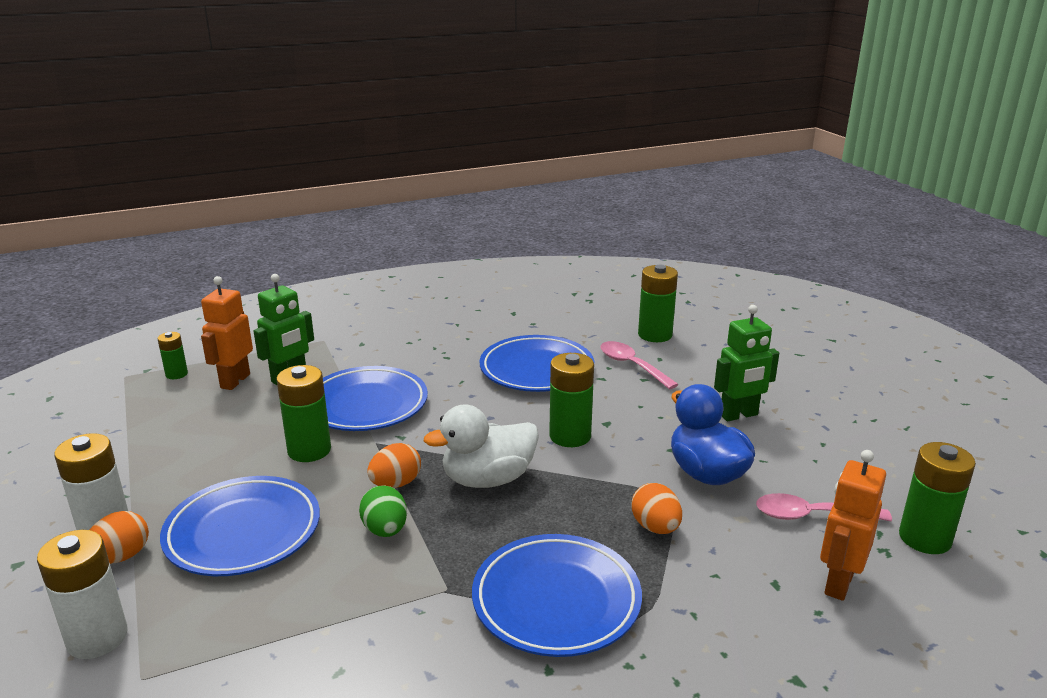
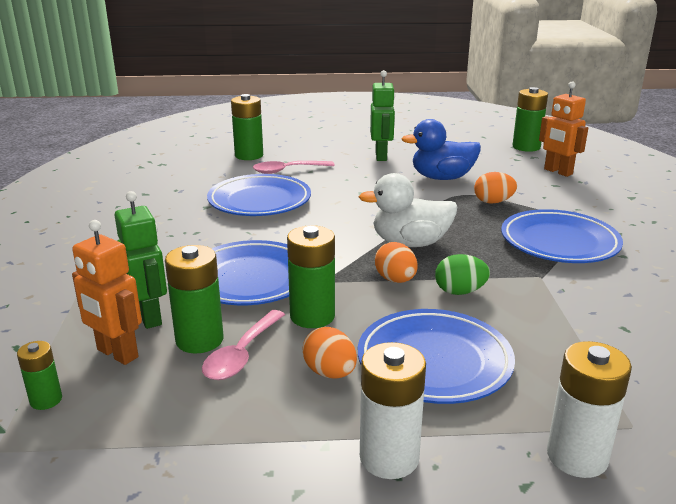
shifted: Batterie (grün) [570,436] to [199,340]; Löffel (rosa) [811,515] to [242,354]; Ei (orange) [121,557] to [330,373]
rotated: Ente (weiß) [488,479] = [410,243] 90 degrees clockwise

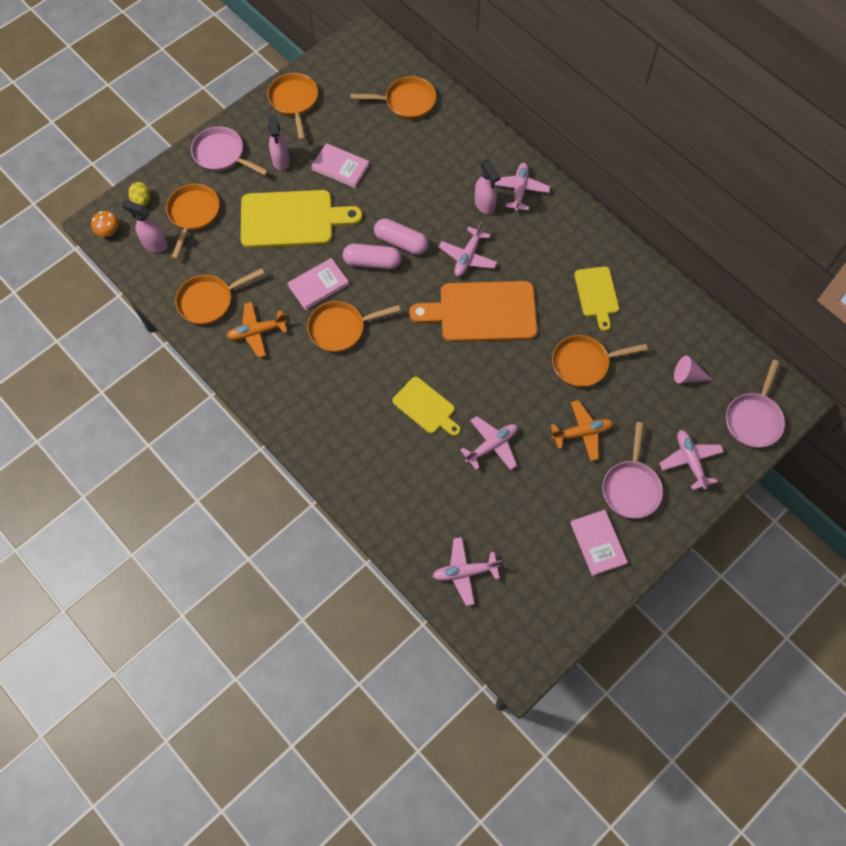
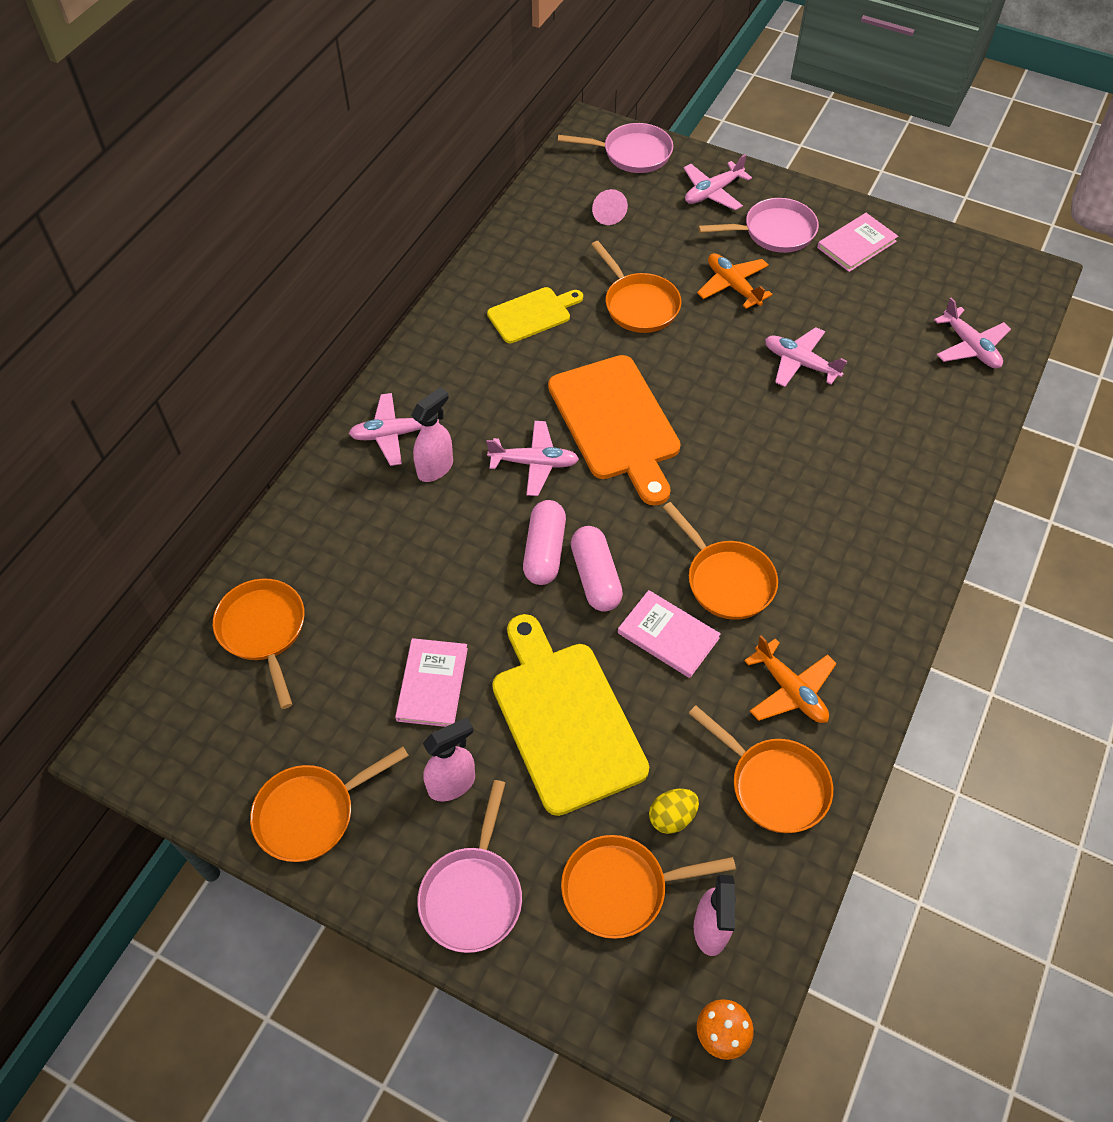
gone: Schneidebrett (gelb) [426,407]
shifted: Ei (gelb) [142,201] to [672,817]

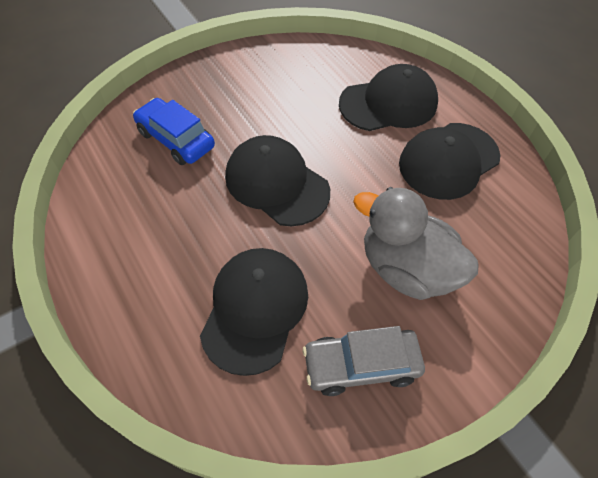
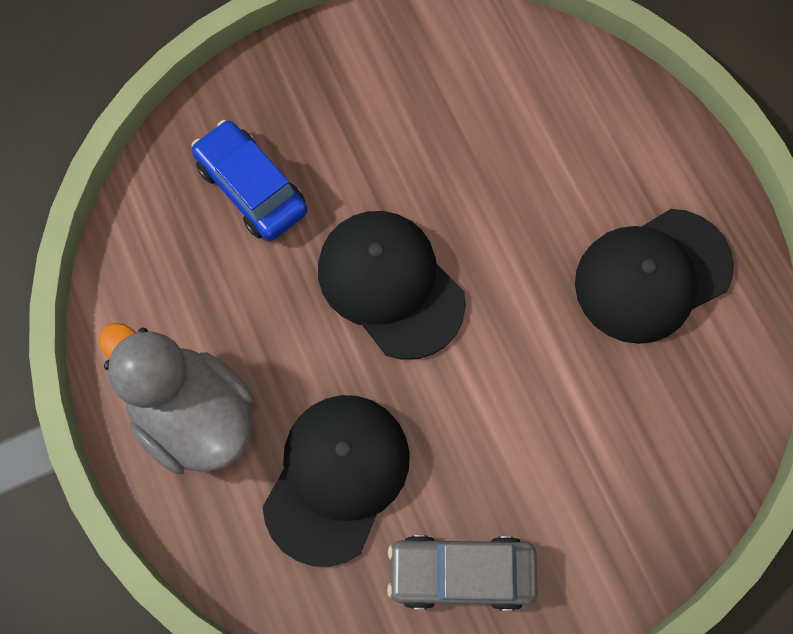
gone: Kappe (schwarz) [388,103]
shifted: Ente (grau) [406,269] to [194,414]

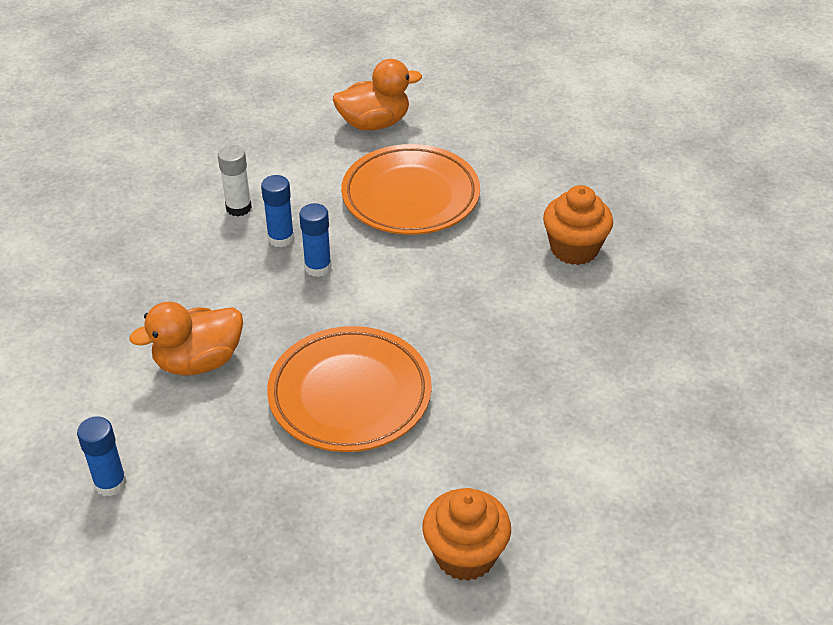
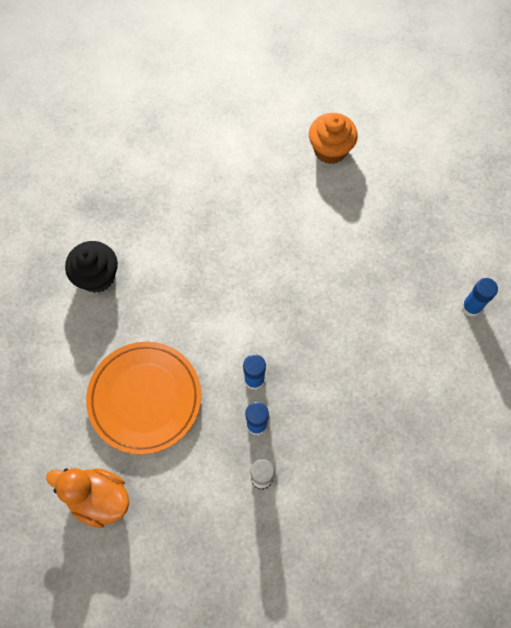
gone: Ente (orange) [198,361]; Teller (orange) [350,395]
repainted: Muffin (orange) [574,249] to Muffin (schwarz) [97,276]

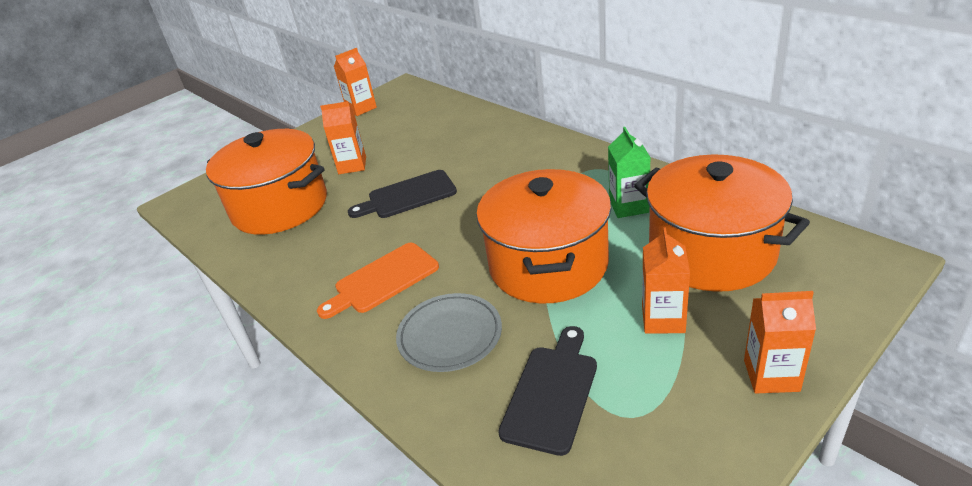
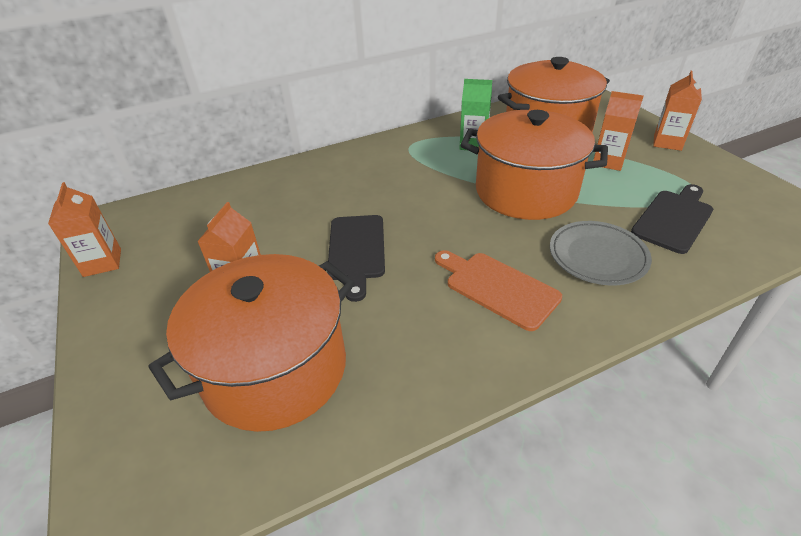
rotated: Schneidebrett (orange) [383,280] = [497,288] 150 degrees clockwise; Schneidebrett (schwarz) [551,393] = [673,219] 90 degrees clockwise

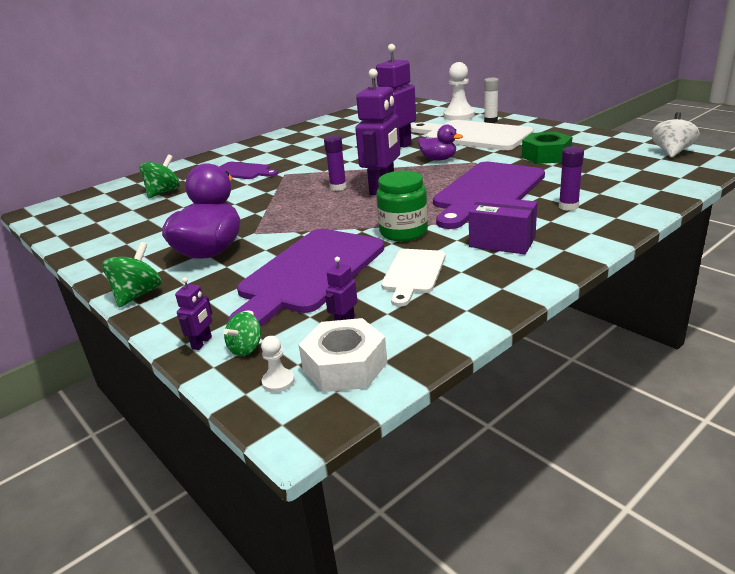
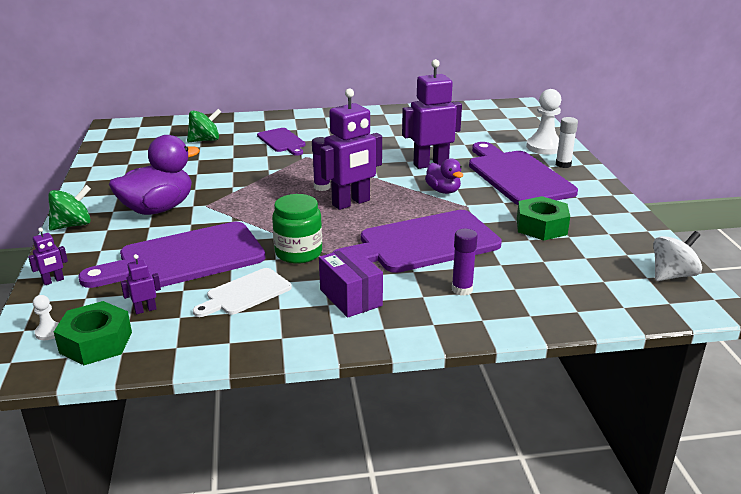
gone: Kreisel (grün) [246,348]
repainted: Sechskantmutter (weiß) [345,366] to Sechskantmutter (grün) [96,342]; Schneidebrett (weiß) [473,135] to Schneidebrett (lila) [517,176]

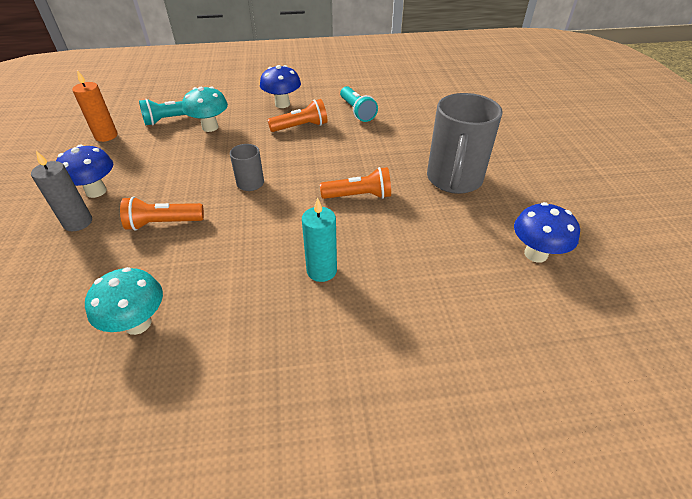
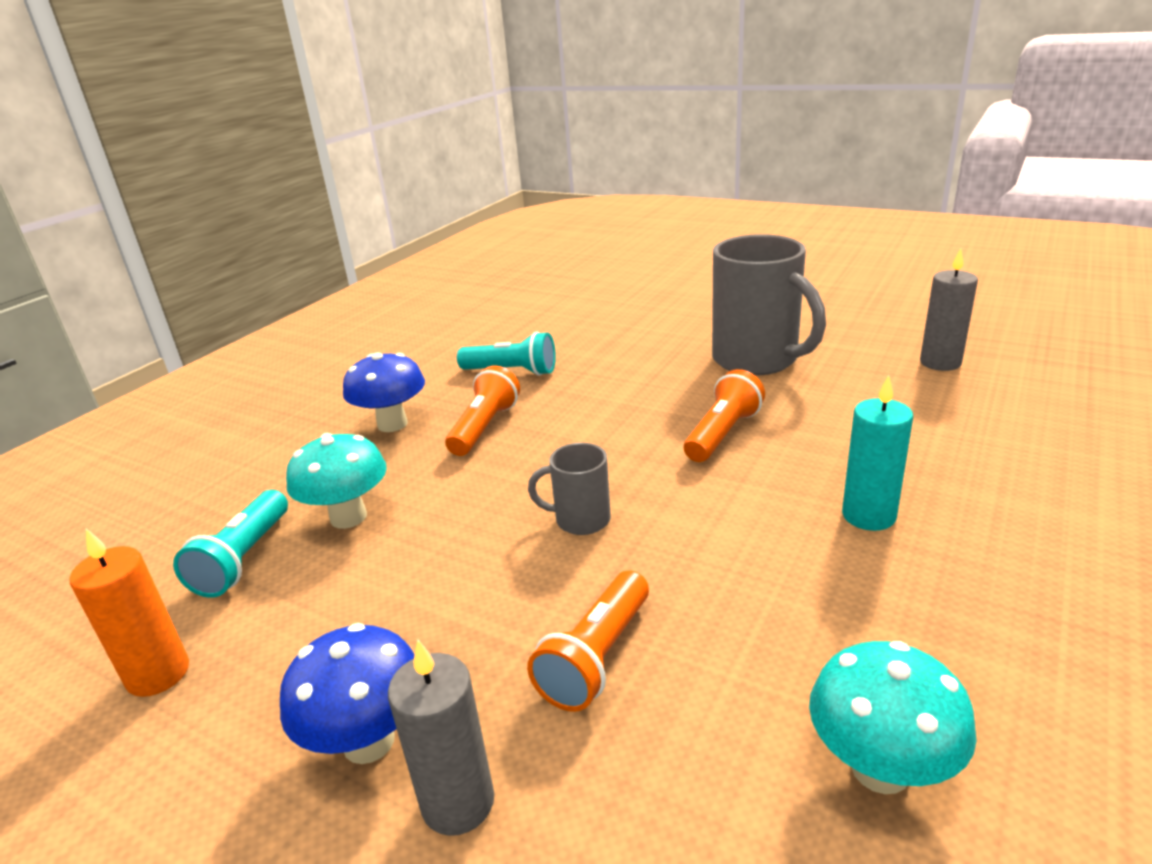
swapped: Pilz (blau) [535,254] to Kerze (grau) [940,363]

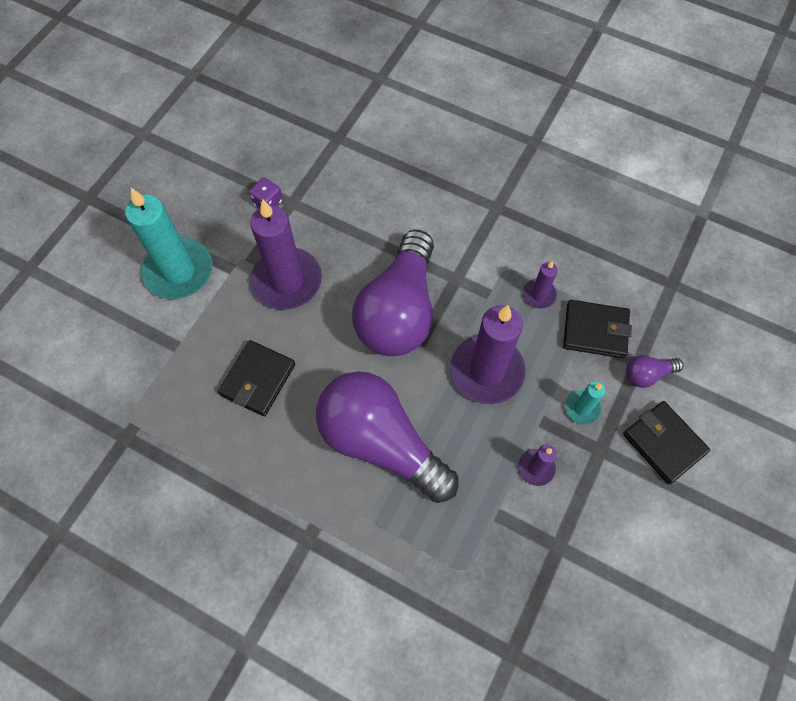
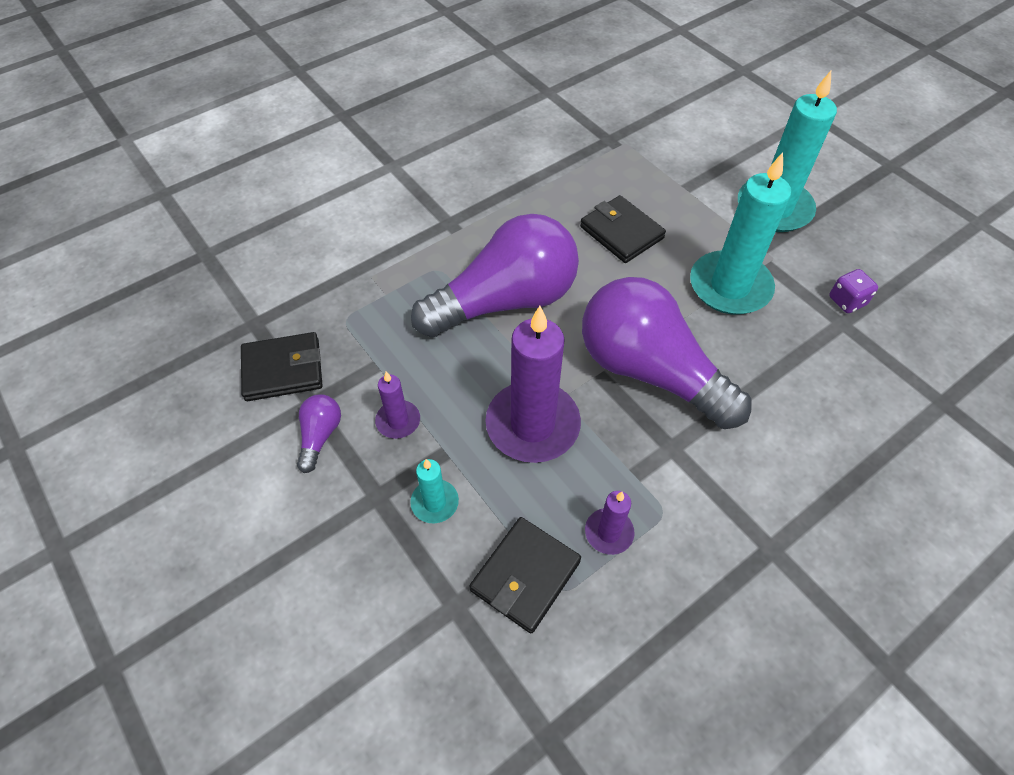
shifted: Geldbörse (schwarz) [664,443] to [283,370]; Glühbirne (lila) [647,374] to [320,436]
repainted: Kerze (lila) [287,281] to Kerze (türkis) [730,286]

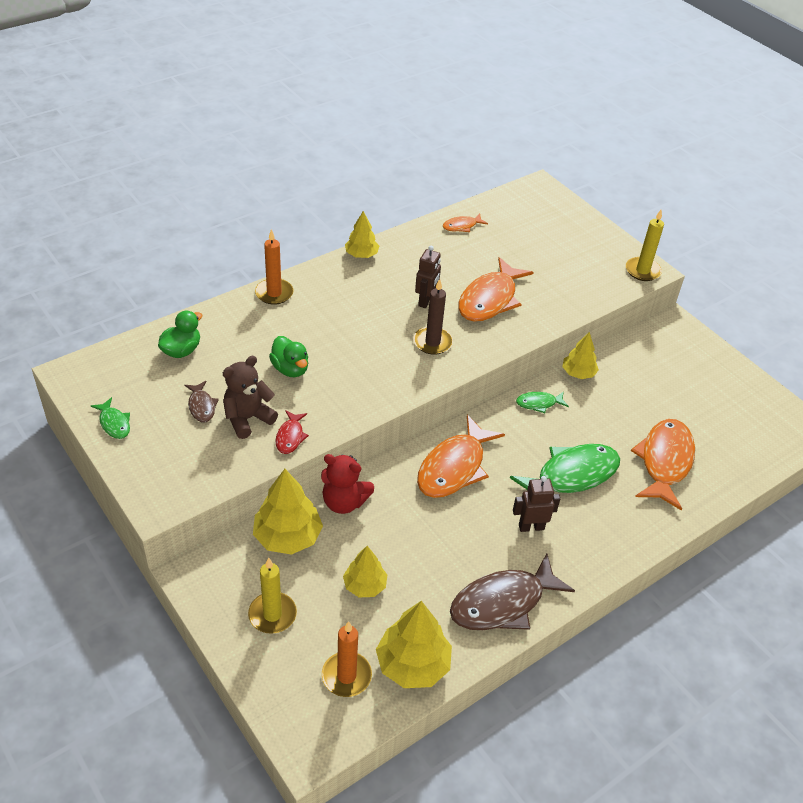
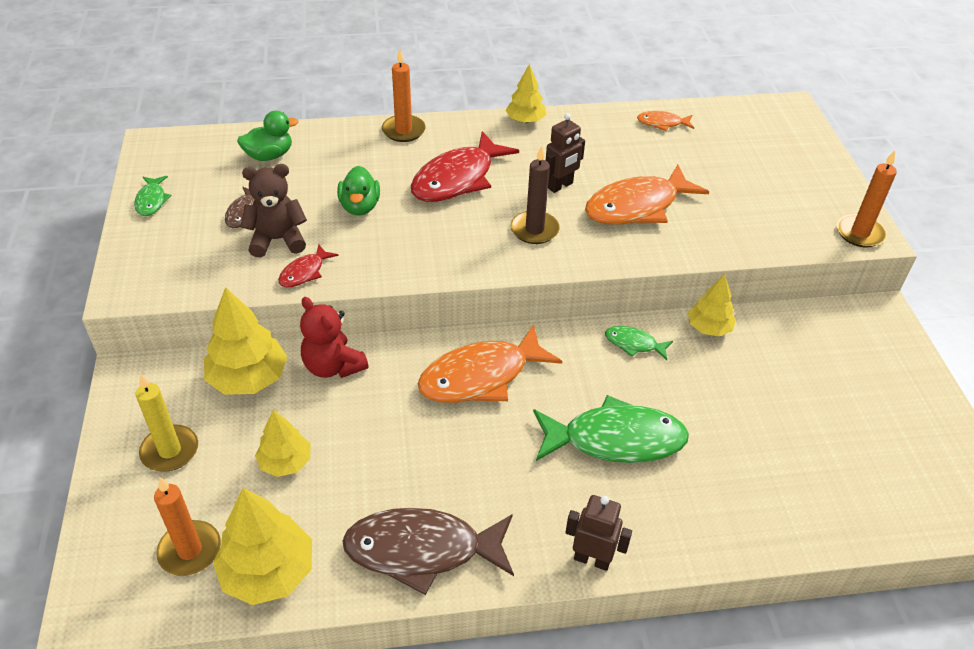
gone: Fisch (orange) [664,461]
new: Fisch (rot) [457,179]
shifted: Roboter (braun) [531,527] to [592,559]
repainted: Kerze (gelb) [642,271] to Kerze (orange) [860,233]

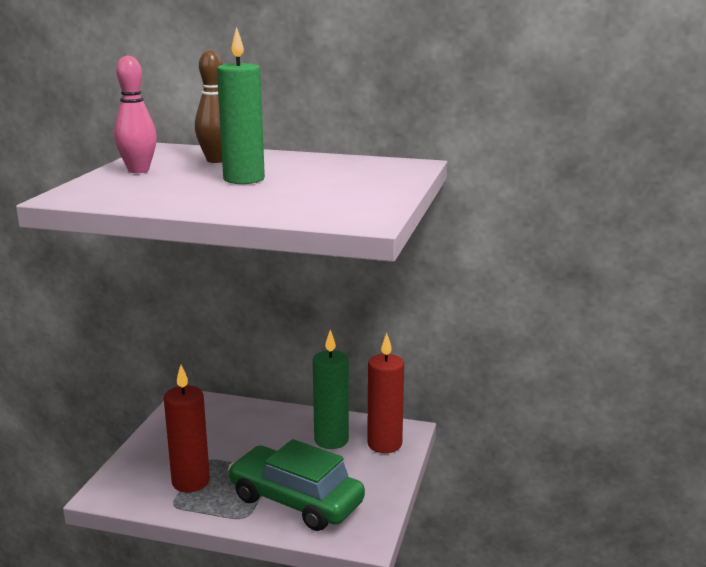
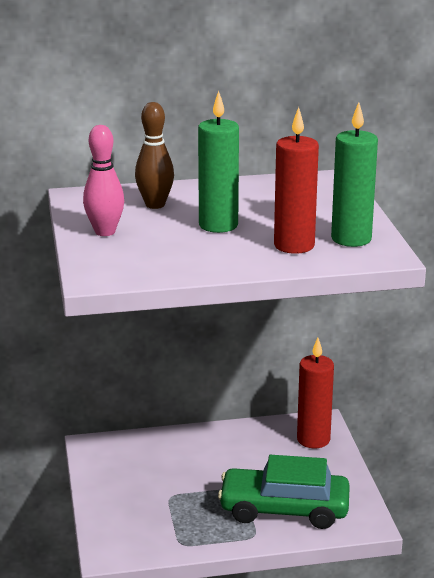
shifted: Kerze (rot) [191,482] to [294,245]; Kerze (grün) [331,440] to [351,239]

